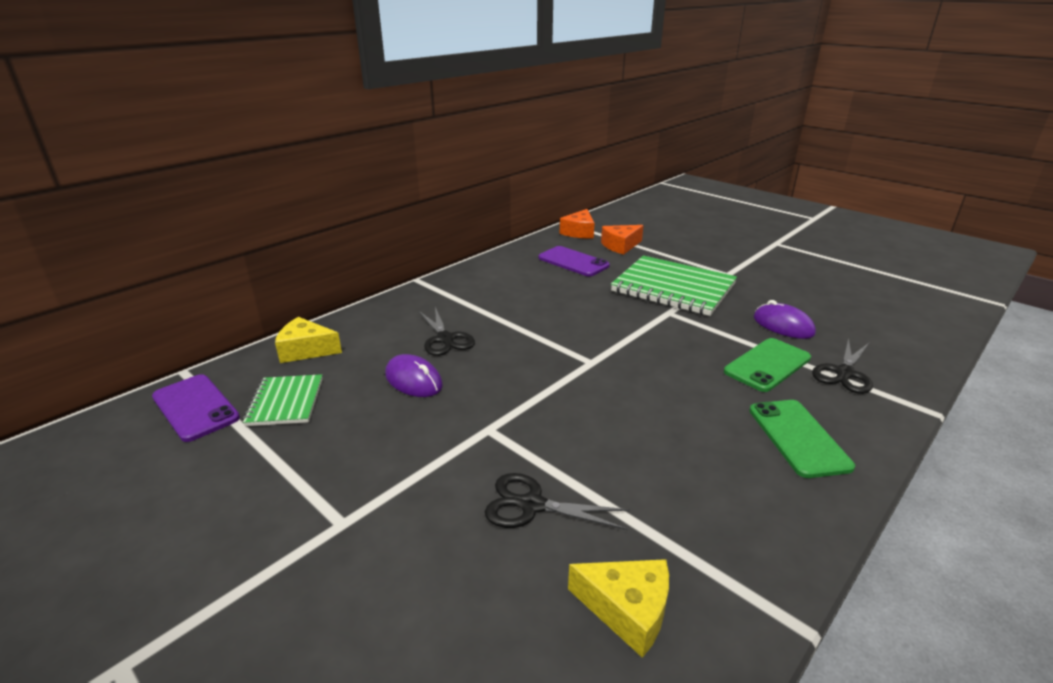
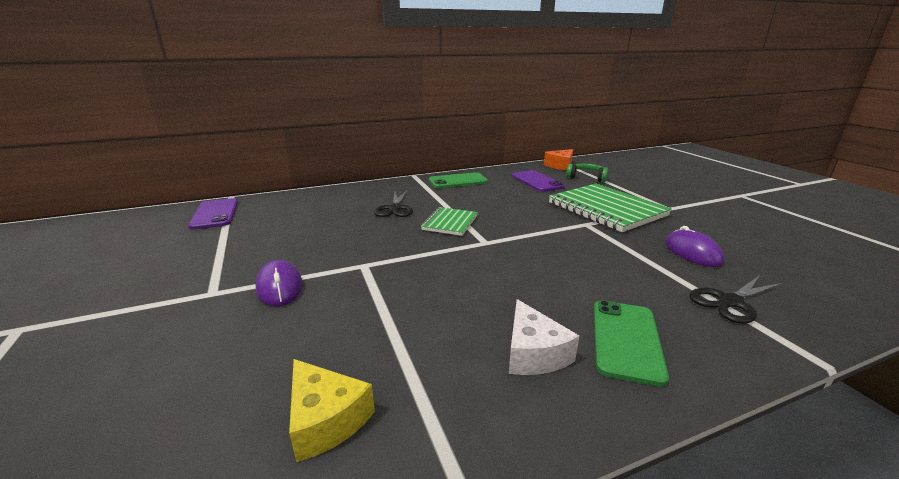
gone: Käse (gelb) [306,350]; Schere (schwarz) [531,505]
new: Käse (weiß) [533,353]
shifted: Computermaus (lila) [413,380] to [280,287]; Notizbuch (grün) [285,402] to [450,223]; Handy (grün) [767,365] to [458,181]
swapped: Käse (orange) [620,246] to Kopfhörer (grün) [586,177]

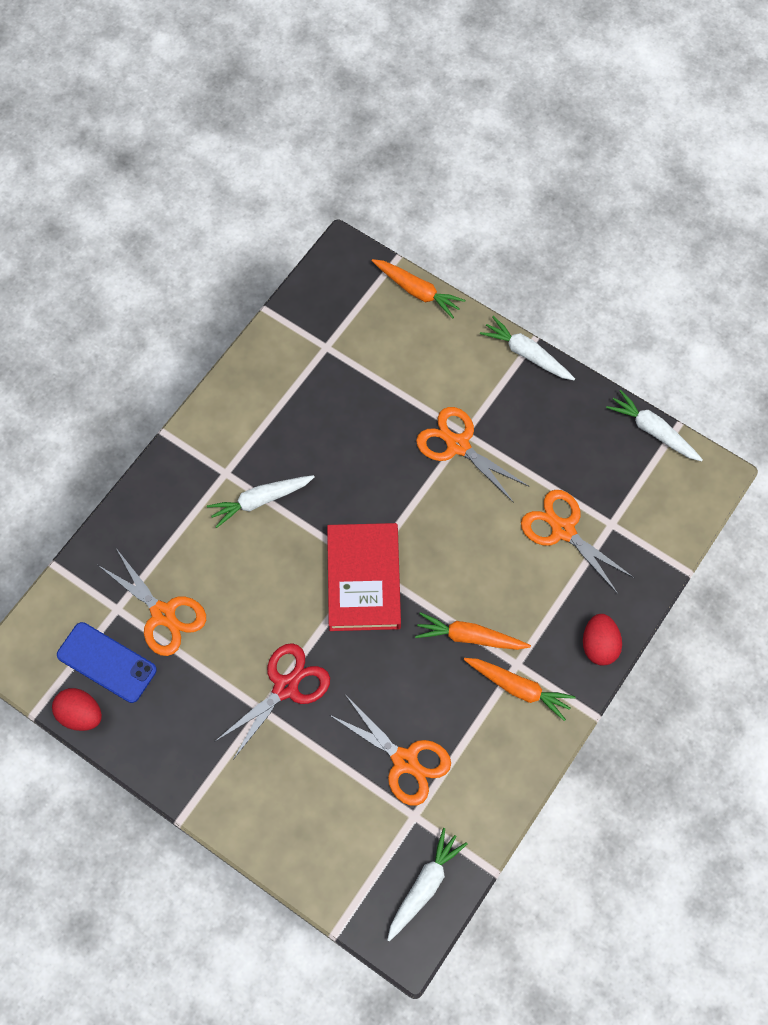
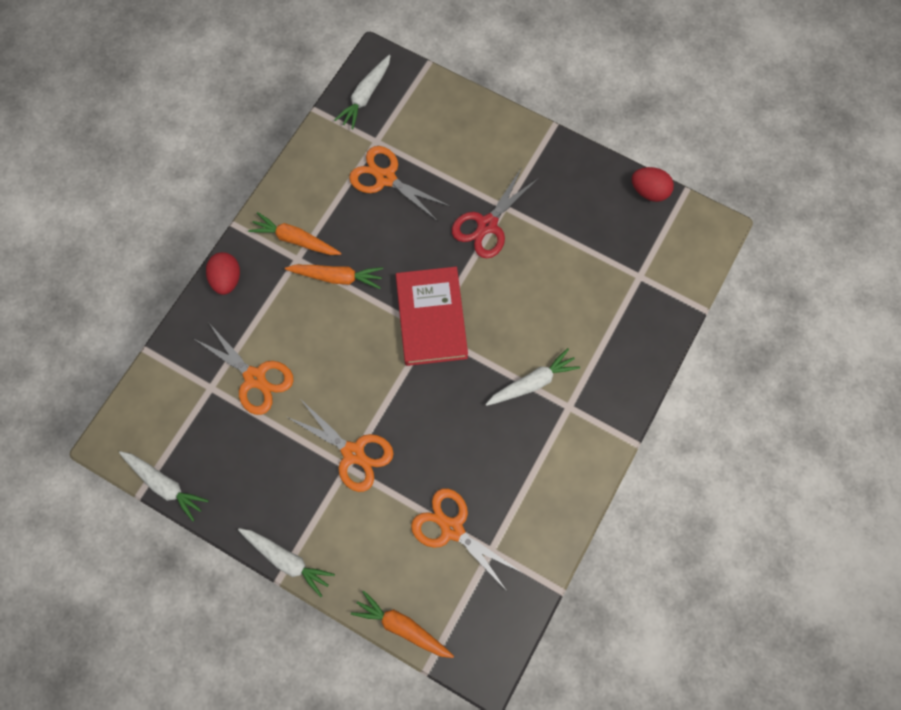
gone: Handy (blau) [107,662]
shifted: Schere (orange) [163,614] to [452,528]

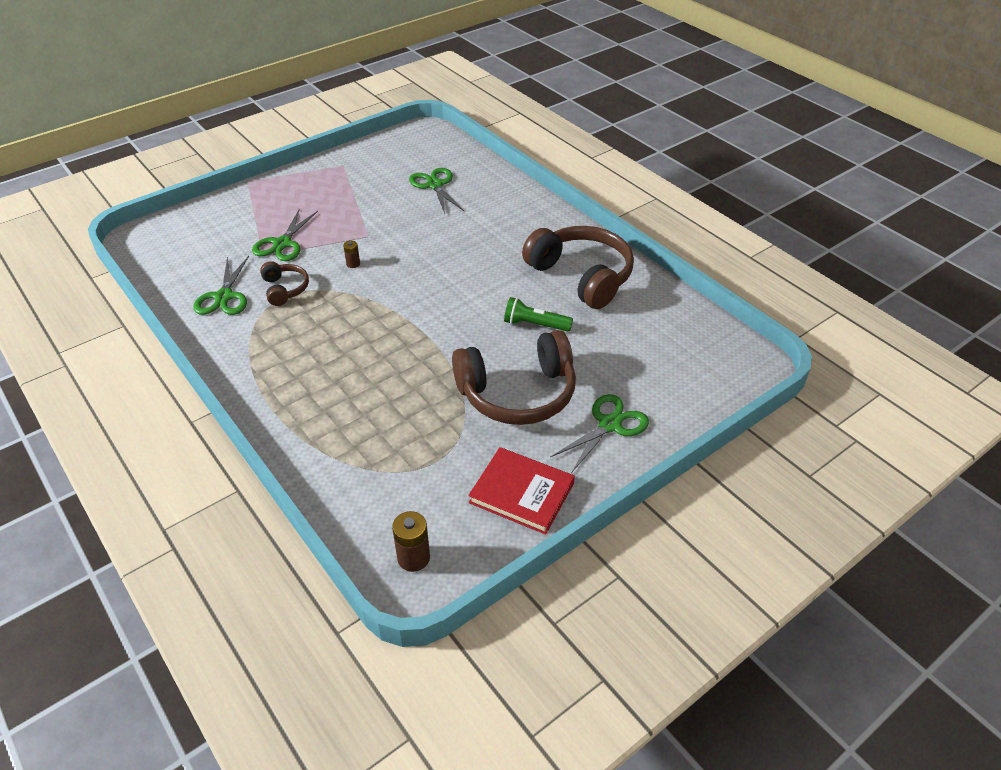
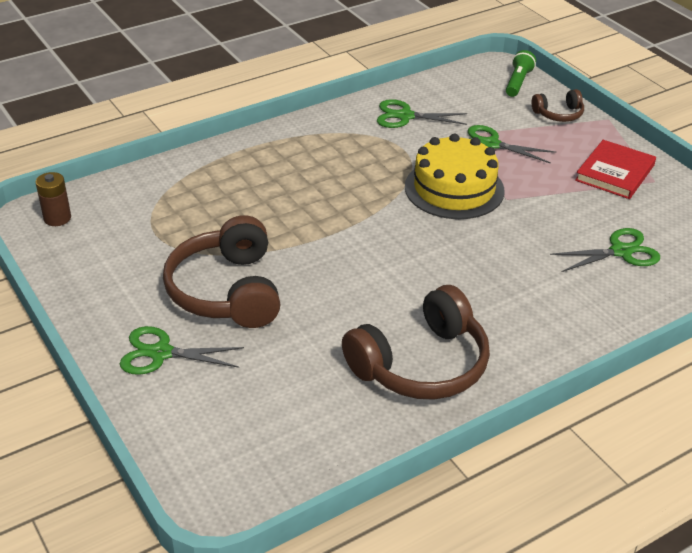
shifted: Taschenlampe (grün) [535,325] to [518,82]; Kopfhörer (braun) [285,289] to [558,114]; Buch (rot) [521,493] to [615,173]
swapped: Batterie (braun) [353,264] to Kuchen (gelb) [454,188]
rotated: Schere (grün) [609,425] = [161,353] 135 degrees clockwise

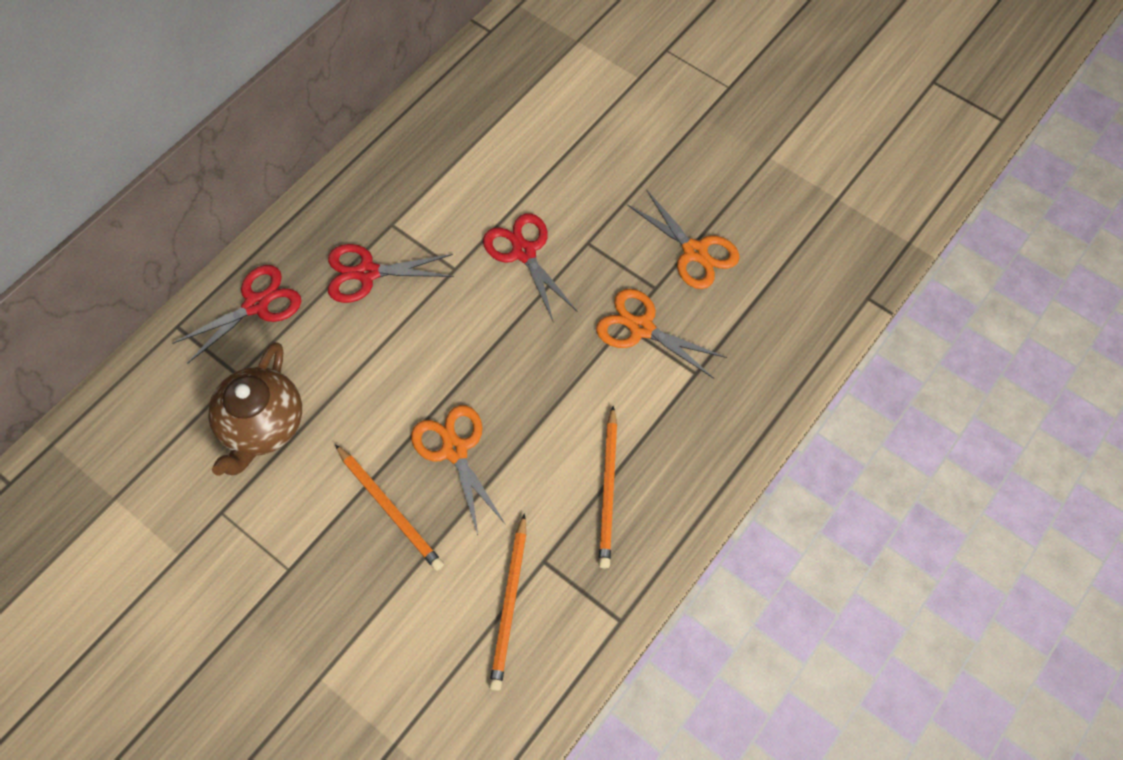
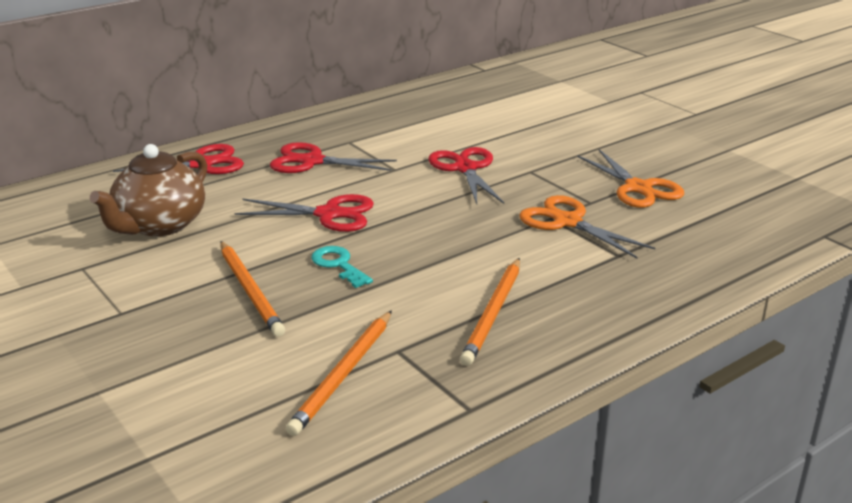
new: Schere (rot) [329,214]
swapped: Schere (orange) [455,450] to Schlüssel (türkis) [339,265]

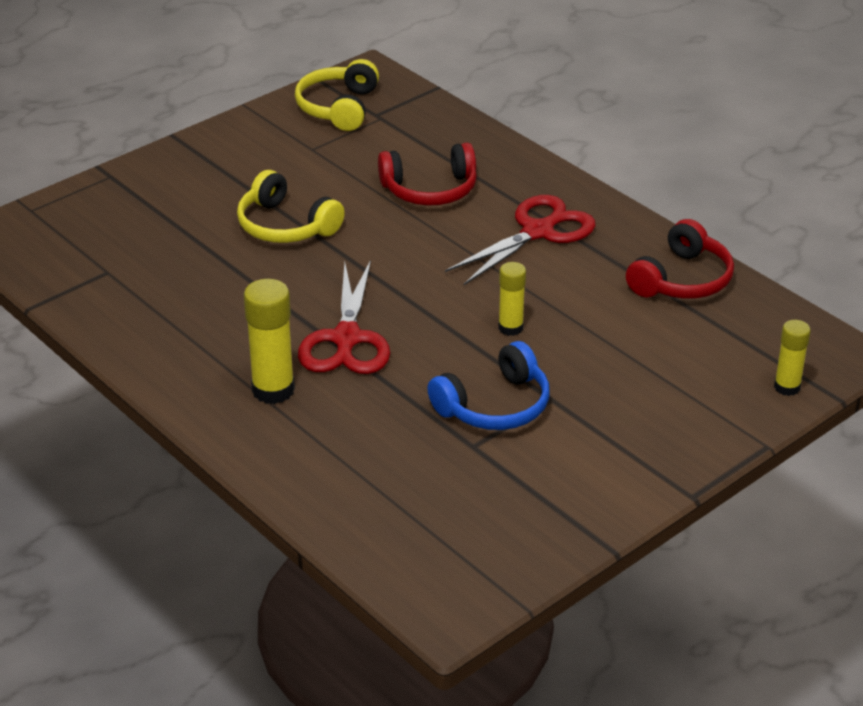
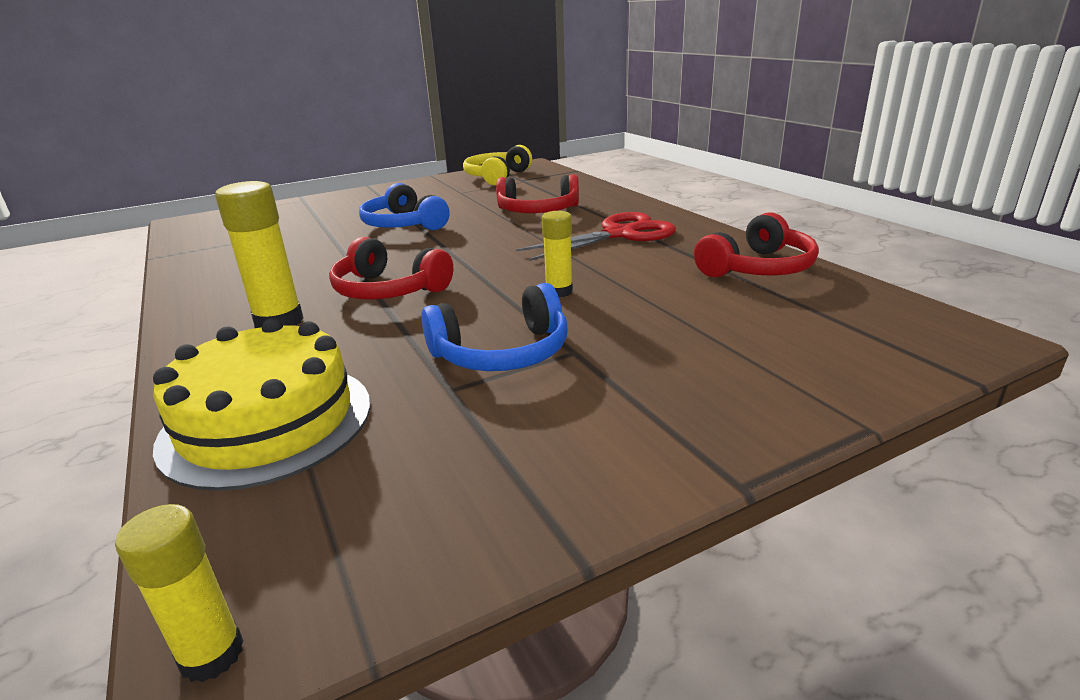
new: Kuchen (gelb) [267,422]
shifted: Klebestift (gelb) [787,387] to [212,654]
swapped: Schere (rot) [346,339] to Kopfhörer (rot) [388,290]
repainted: Kopfhörer (gelb) [285,226] to Kopfhörer (blau) [404,224]

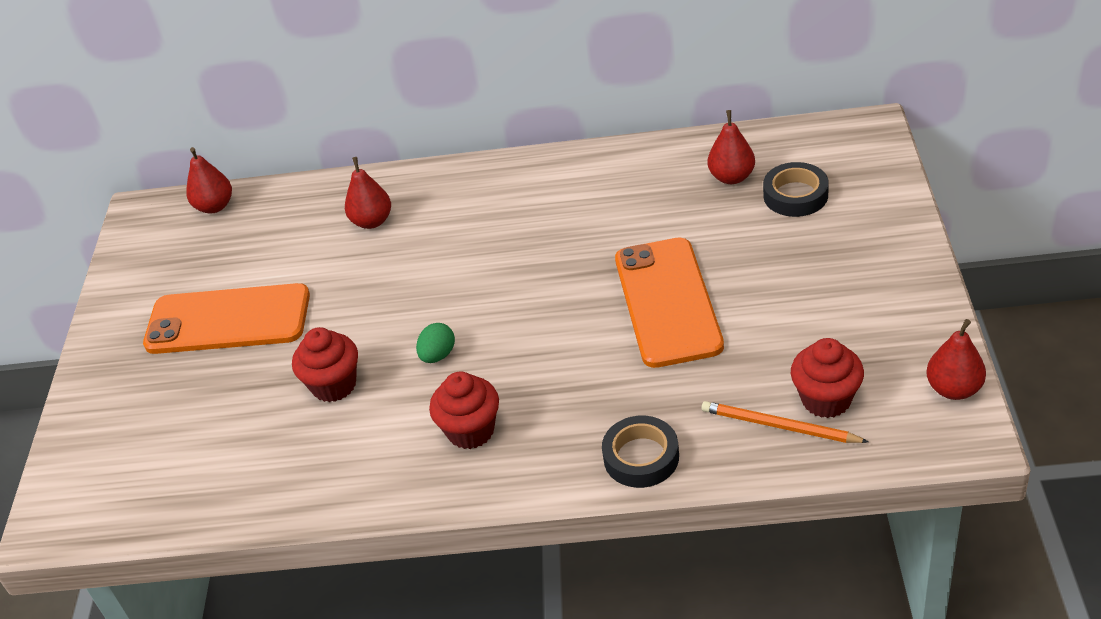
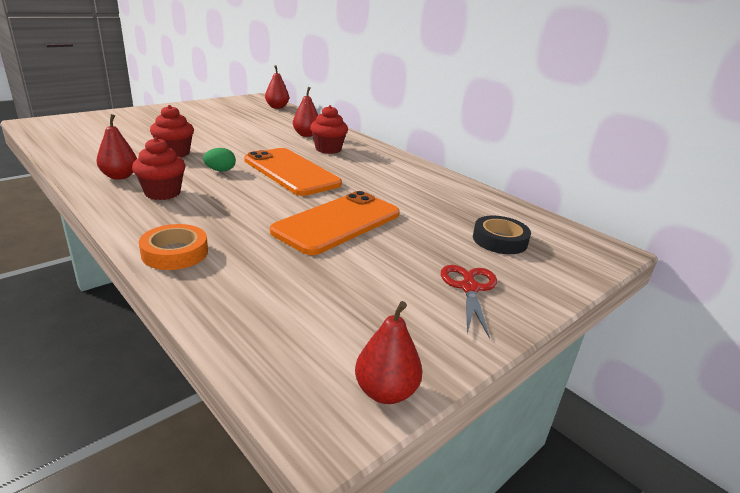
gone: Bleistift (orange) [779,426]
new: Schere (rot) [469,288]
shifted: Birne (rot) [731,177] to [120,176]; Handy (orange) [228,320] to [291,172]; Muffin (rot) [826,399] to [328,149]
repainted: Klebeband (schwarz) [641,457] to Klebeband (orange) [175,253]

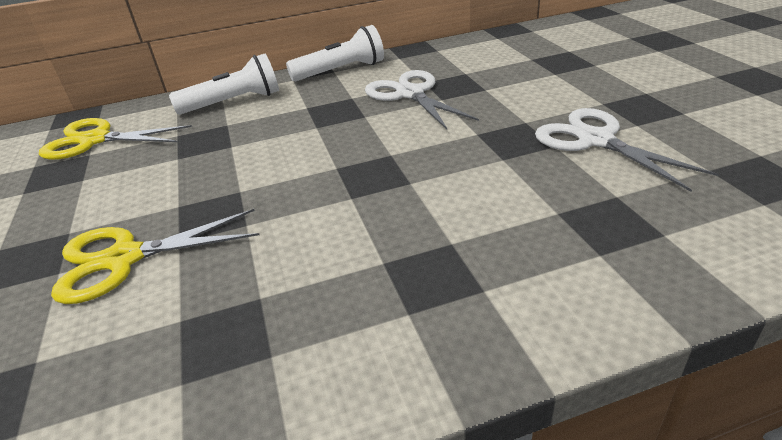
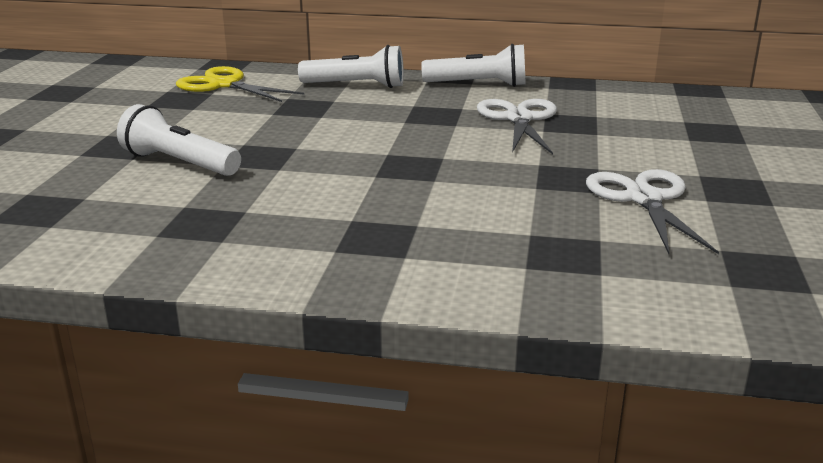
swapped: Schere (gelb) [124,258] to Taschenlampe (weiß) [179,163]

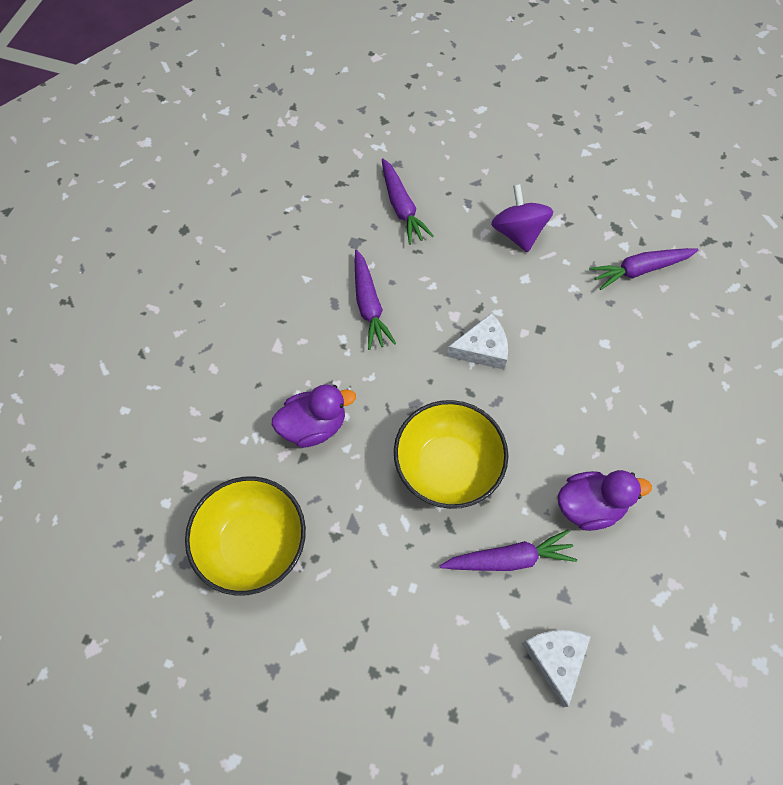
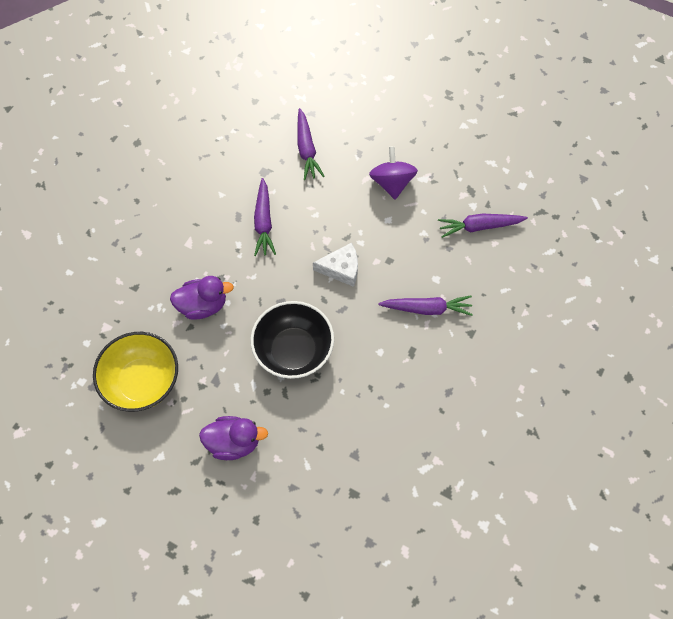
gone: Käse (weiß) [555,659]
shifted: Ente (lila) [589,506] to [234,443]; Karotte (lila) [509,558] to [427,309]
repainted: Schüssel (gelb) [447,467] to Schüssel (schwarz) [293,351]

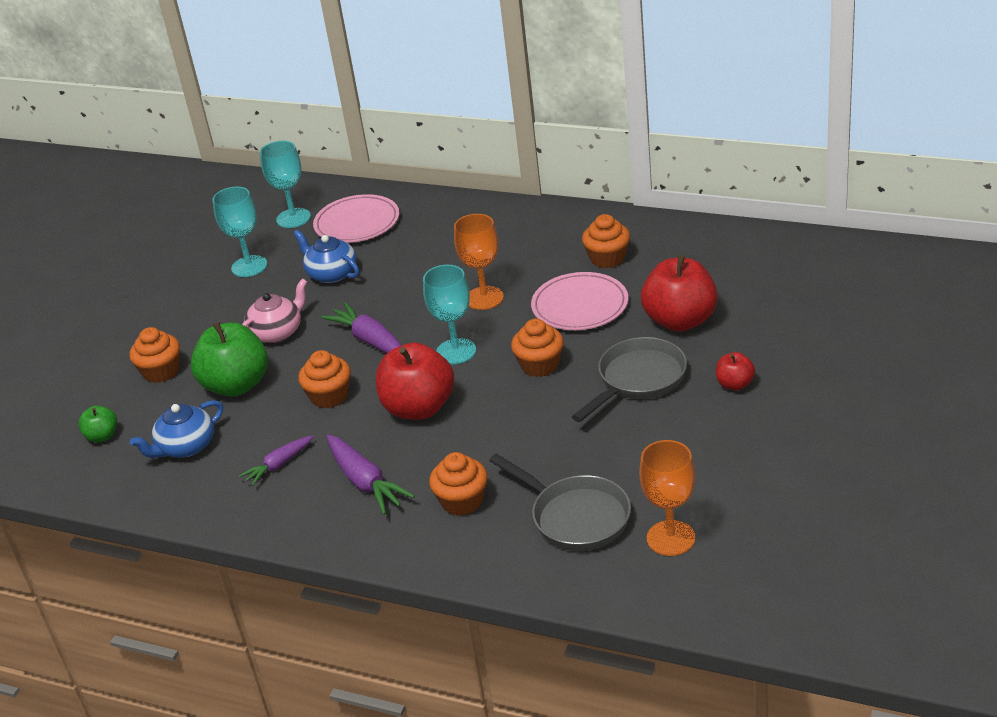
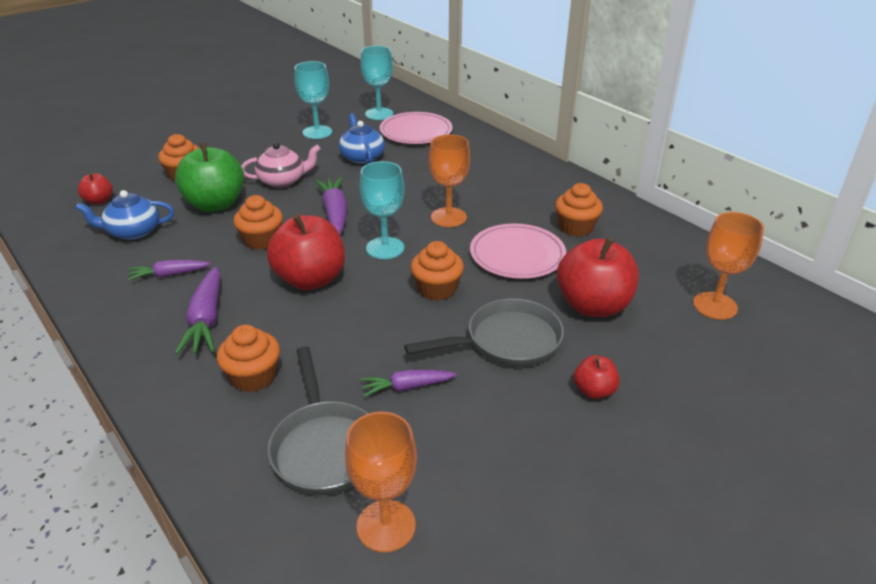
new: Karotte (lila) [406,387]; Kelch (orange) [715,306]
repainted: Apfel (grün) [102,436] to Apfel (rot) [99,201]

